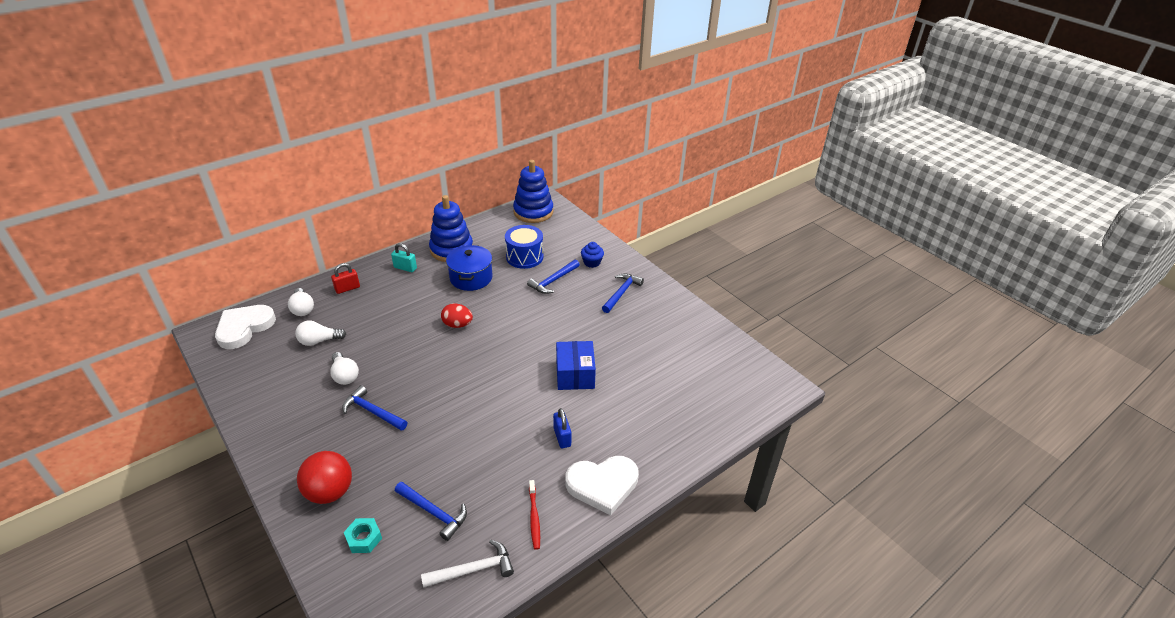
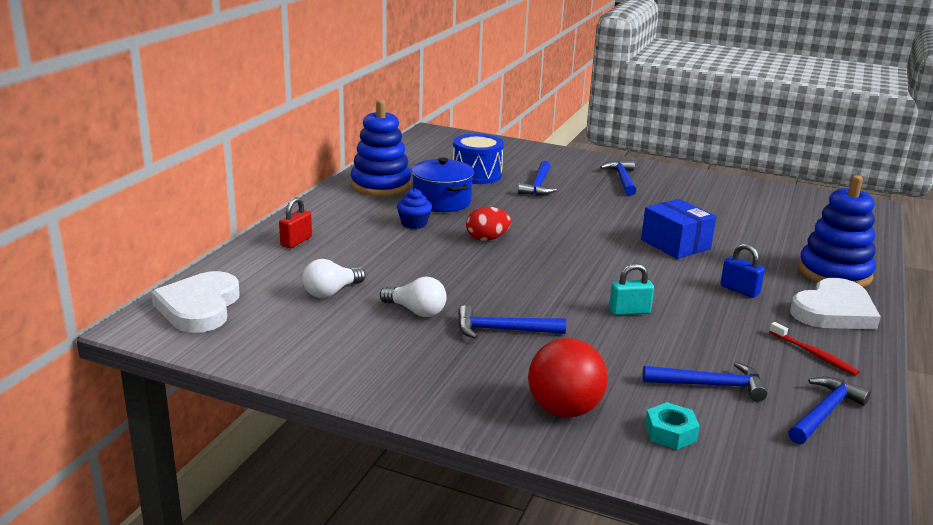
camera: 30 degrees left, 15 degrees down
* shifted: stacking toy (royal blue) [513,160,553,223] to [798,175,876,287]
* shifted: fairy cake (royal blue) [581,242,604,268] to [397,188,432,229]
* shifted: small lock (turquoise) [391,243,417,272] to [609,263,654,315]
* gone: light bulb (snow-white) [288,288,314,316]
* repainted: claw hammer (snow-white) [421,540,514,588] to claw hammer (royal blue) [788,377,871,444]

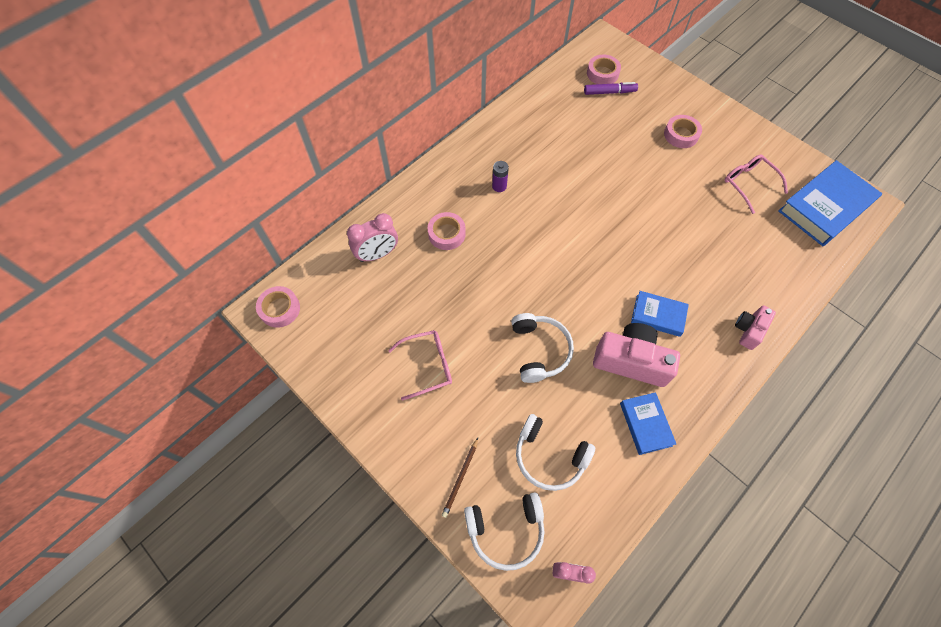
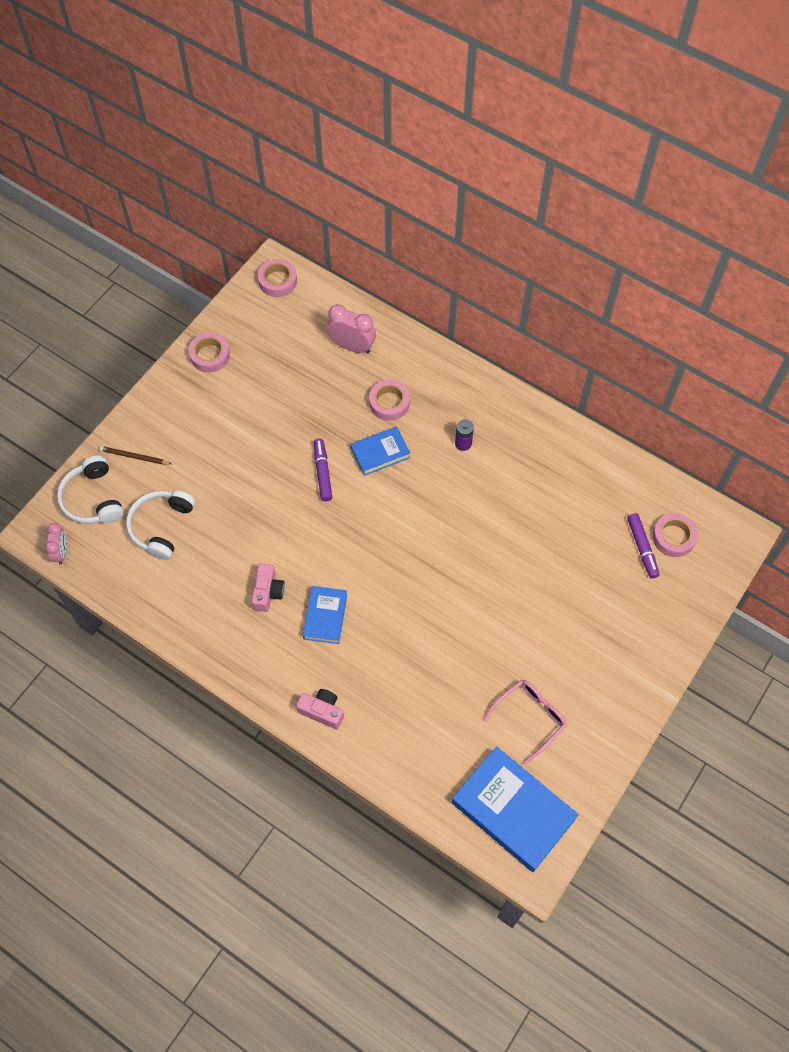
camera: 80 degrees right, 0 degrees up
* shifted: tape (rose-pink) [664,115,702,148] to [189,332,230,373]
* rotated: alarm clock (rose-pink) [347,213,398,262] = [327,304,376,354] 150 degrees clockwise
* gone: over-ear headphones (snow-white) [511,313,574,383]
* scaled: compact camera (rose-pink) [593,323,680,387] = [251,563,285,612] x0.57
* gone: eyeglasses (rose-pink) [388,330,452,401]
* shifted: hardback (royal blue) [620,392,676,455] to [351,426,410,476]
* new: marker pen (royal purple) [314,439,332,501]

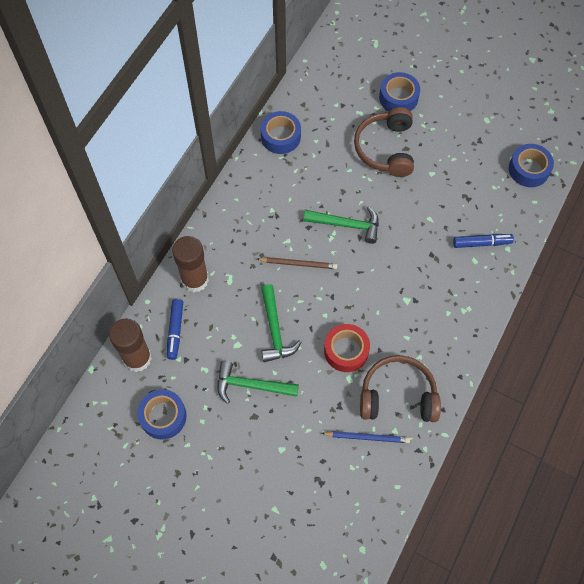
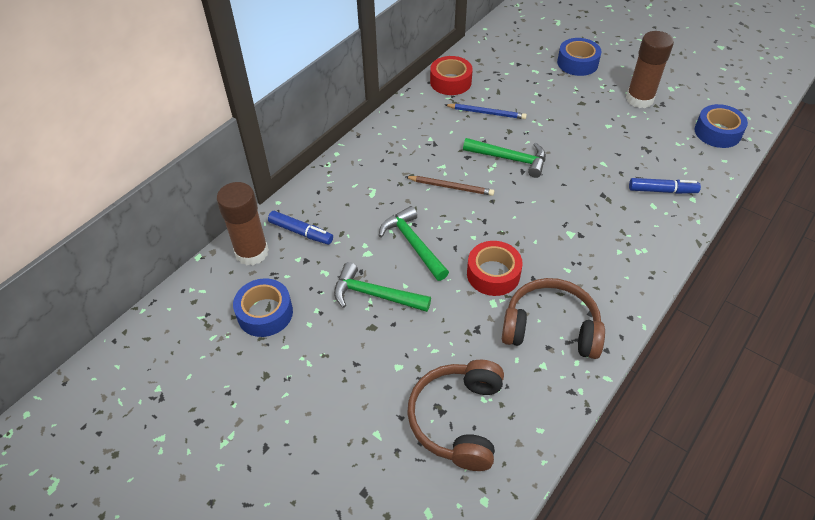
camera: 10 degrees right, 15 degrees down
* shifted: over-ear headphones (dark brown) [354,107,414,177] to [407,360,504,471]
* repainted: tape (royal blue) [260,111,301,154] to tape (crimson) [430,56,473,95]
* shifted: stick of glue (dark brown) [172,236,209,293] to [626,31,674,108]
* rotated: claw hammer (leaf-green) [261,284,301,362] = [379,206,449,281] 150 degrees clockwise
* rotated: marker pen (royal blue) [167,299,183,360] = [268,211,333,245] 75 degrees counterclockwise
* shifted: lead pencil (royal blue) [321,431,410,443] to [445,104,527,119]

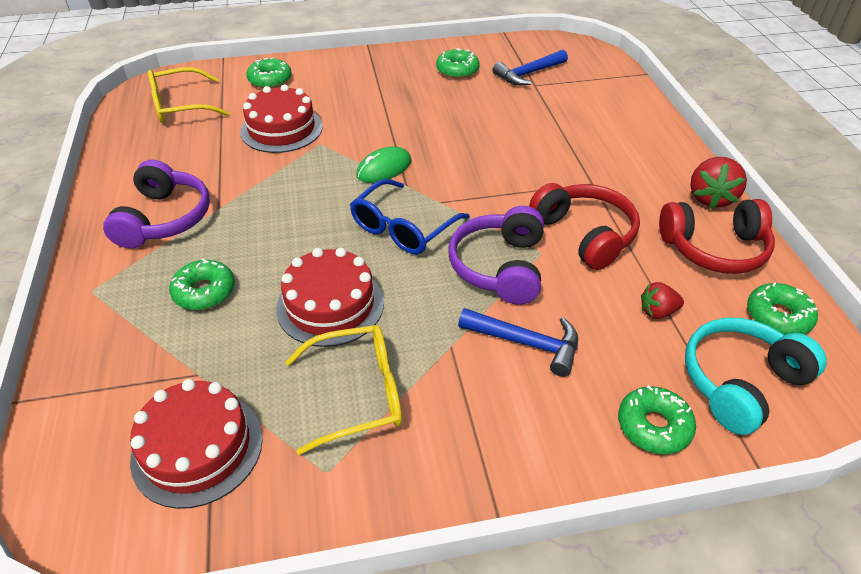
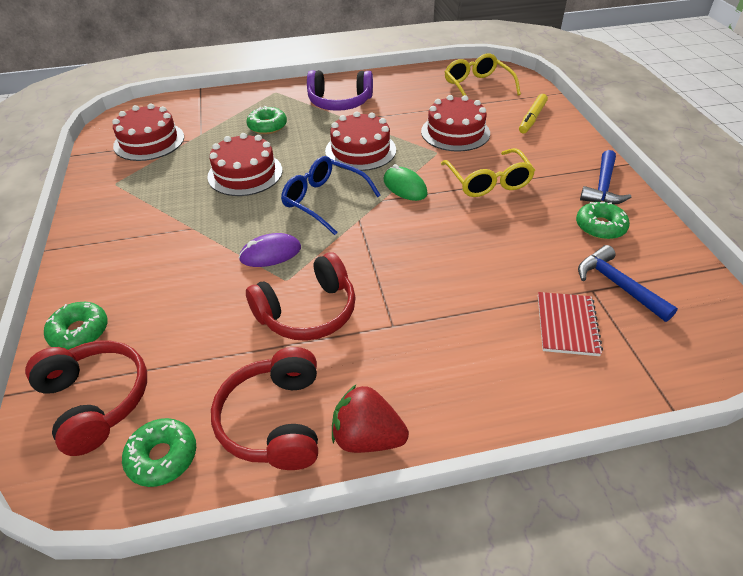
camera: 90 degrees right, 0 degrees up
* swapped: doughnut (leaf-green) [246,57,292,88] to marker pen (yellow) [519,94,548,134]
* swapped: over-ear headphones (royal purple) [449,206,544,305] to mouse (royal purple) [239,233,301,267]
* gone: berry (crimson) [641,282,684,319]
* shifted: claw hammer (royal blue) [458,308,578,377] to [580,150,631,204]
* repainted: over-ear headphones (turquoise) [685,318,827,435] to over-ear headphones (crimson) [25,340,147,456]
* shifted: eyeglasses (yellow) [285,325,402,455] to [441,148,535,197]
* new: cake (crimson) [325,111,396,171]
* new: exercise book (crimson) [538,292,603,356]

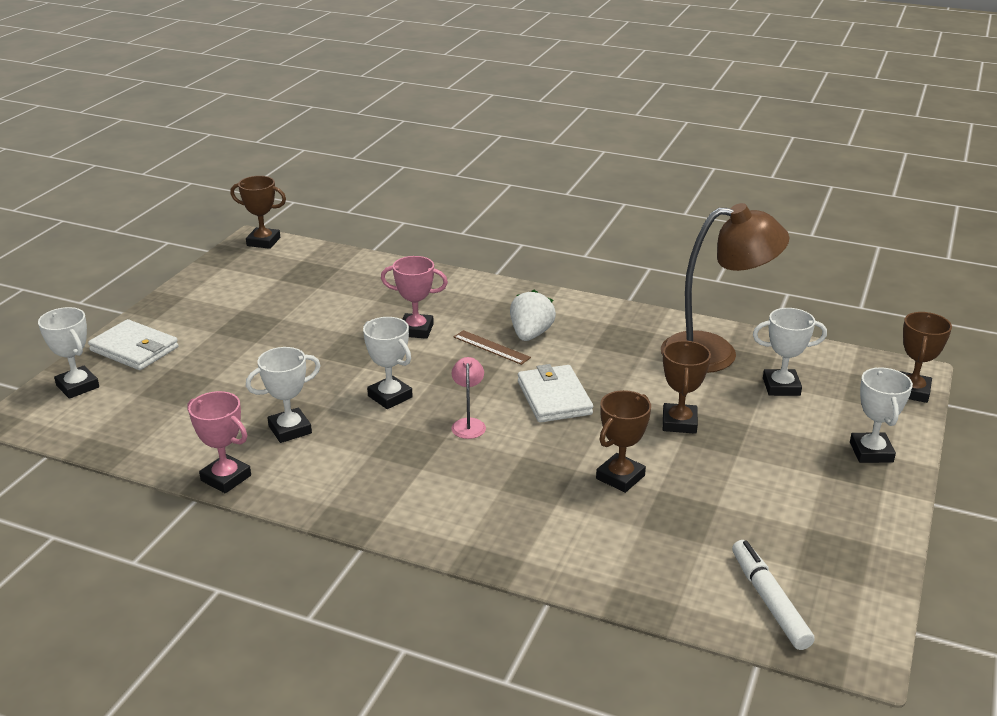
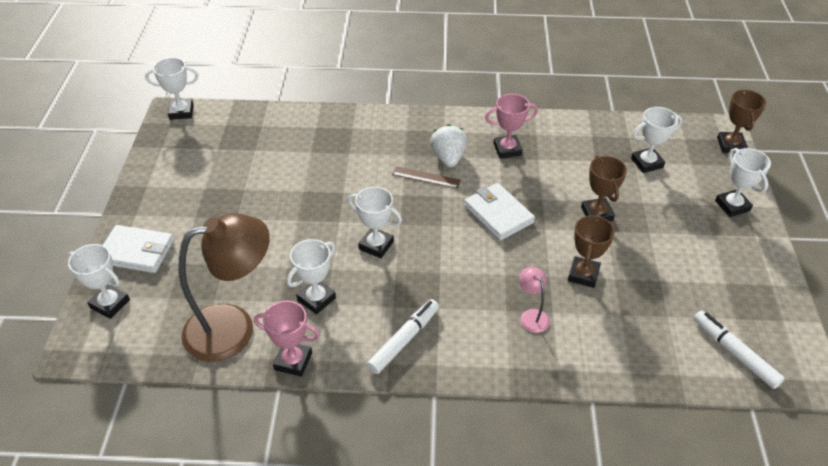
camera: 20 degrees left, 15 degrees up
* repainted: award cup (dark brown) [230,176,286,249] to award cup (snow-white) [145,57,199,120]
* shifted: lamp (dark brown) [661,203,789,373] to [178,213,270,362]
* shifted: award cup (rose-pink) [381,256,448,339] to [485,94,538,159]
* shifted: lamp (rose-pink) [451,357,486,439] to [519,267,550,333]
* new: marker pen (snow-white) [367,299,439,374]

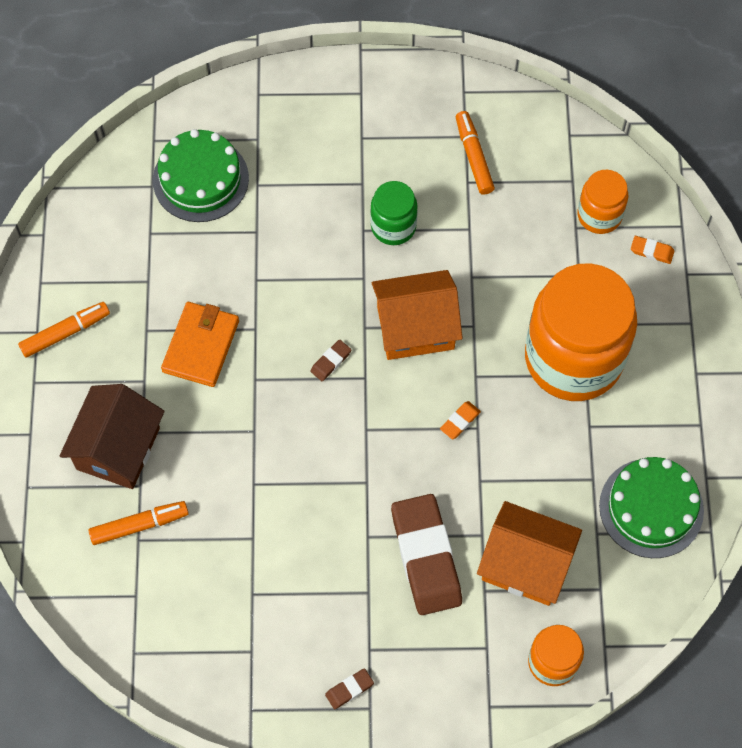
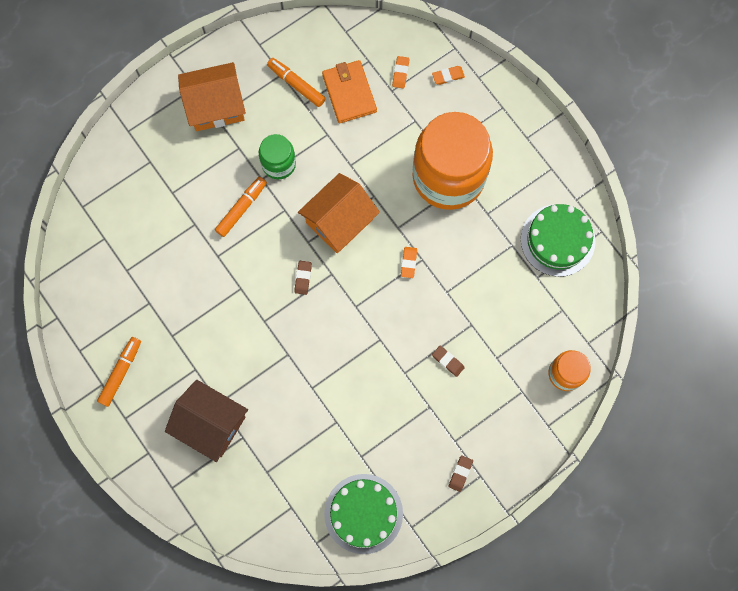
camera: 35 degrees left, 10 degrees up
* shifted: cake (leaf-green) [153,129,249,222] to [324,474,403,554]
* swapped: jam jar (orange) [578,170,628,234] to gum eraser (orange) [392,56,410,89]
* shifted: card wallet (orange) [161,302,239,387] to [322,60,377,123]
* rotated: house (dark brown) [60,384,164,489] = [165,380,248,462] 45 degrees counterclockwise
* scaled: gum eraser (dark brown) [391,494,462,615] = [432,346,465,377] x0.40
* shifted: marker pen (orange) [88,501,189,545] to [215,177,267,237]
* shifted: house (orange) [477,501,582,606] to [178,62,246,131]

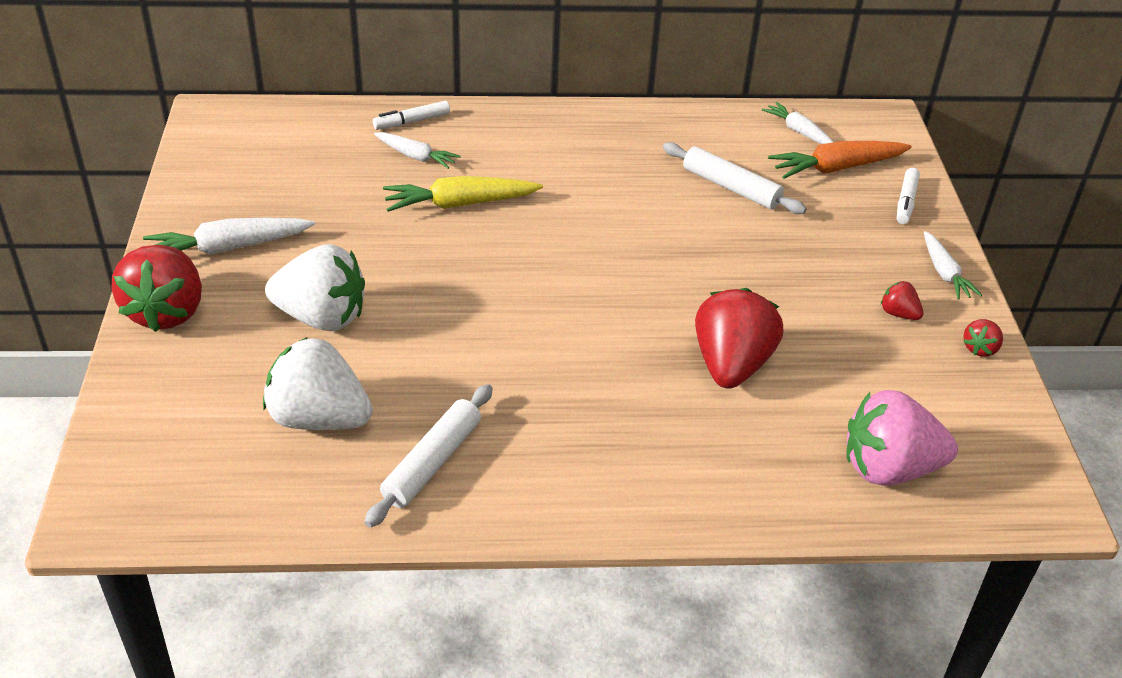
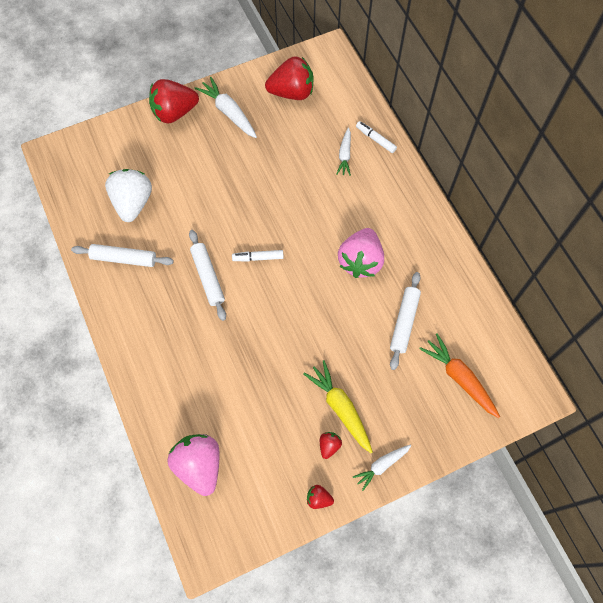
camera: 70 degrees right, 25 degrees up
* gone: toy carrot (snow-white) [761,102,833,144]
* shifted: marker pen (snow-white) [897,168,920,224] to [232,250,284,261]
* shifted: toy carrot (yellow) [383,176,543,212] to [303,360,373,453]
* gone: berry (snow-white) [265,244,365,331]
* shifted: berry (crimson) [695,288,784,389] to [265,56,313,100]
* new: berry (rose-pink) [338,228,384,278]
* new: pastry roller (snow-white) [189,230,226,321]

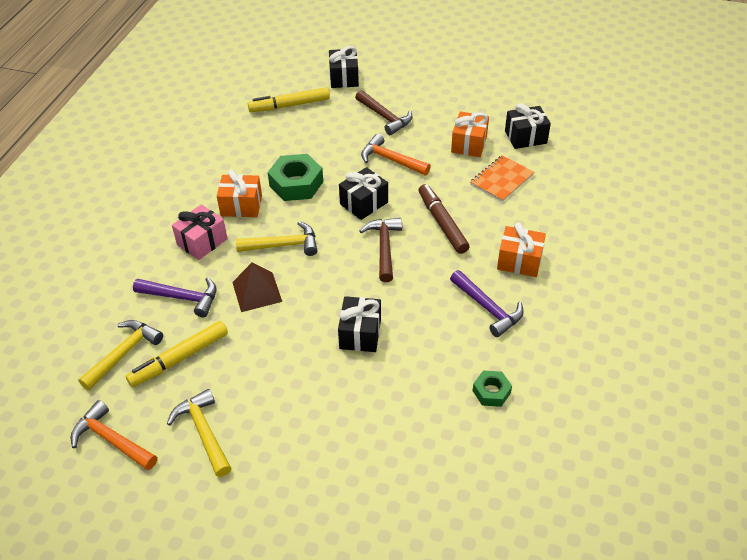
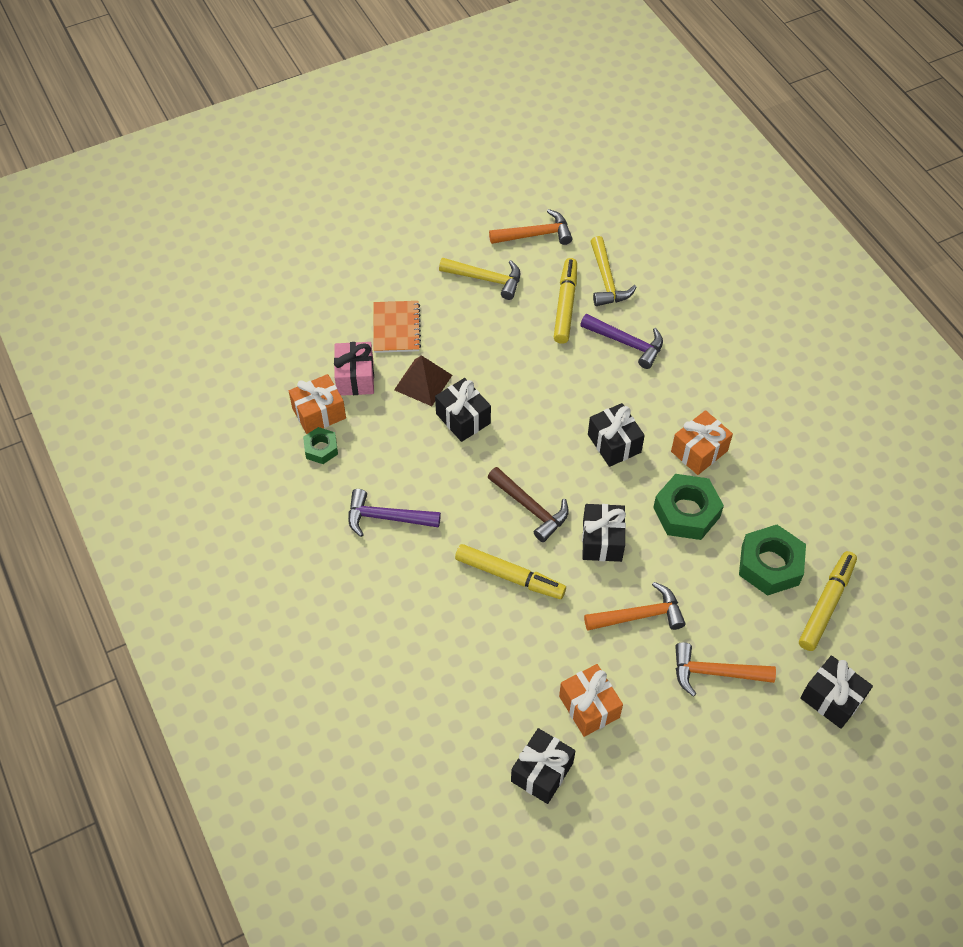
camera: 135 degrees right, 10 degrees up
* repainted: claw hammer (dark brown) [355,90,412,135] to claw hammer (orange) [675,642,776,697]
* shifted: exercise book (orange) [470,155,534,202] to [373,301,421,353]
* repainted: marker pen (dark brown) [419,184,470,254] to marker pen (yellow) [455,544,566,599]
* shifted: wrapped gift (rose-pink) [172,205,228,260] to [334,342,374,396]
* swapped: claw hammer (yellow) [236,221,317,256] to wrapped gift (black) [588,403,645,467]
* shifted: wrapped gift (orange) [497,223,546,277] to [289,374,346,434]
* shifted: solid pyramid (dark brown) [232,263,282,312] to [394,355,452,406]
* rotated: claw hammer (royal purple) [133,277,216,317] = [580,314,663,369] 120 degrees counterclockwise
* new: nut (leaf-green) [739,525,806,596]

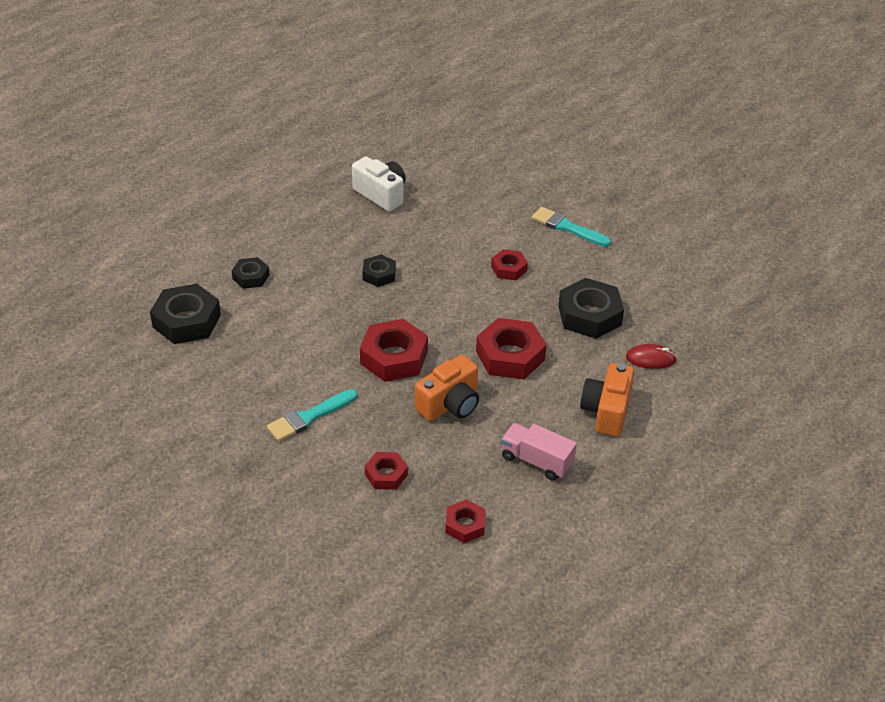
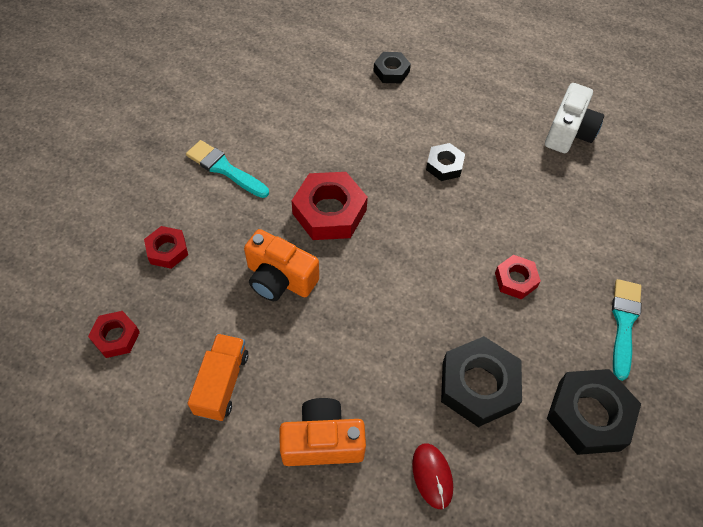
camera: 70 degrees right, 15 degrees up
* shifted: nut (black) [150,284,221,344] to [547,369,641,455]
* gone: nut (crimson) [476,318,547,379]
* repainted: lorry (rose-pink) [501,423,577,480] to lorry (orange) [188,333,248,421]

